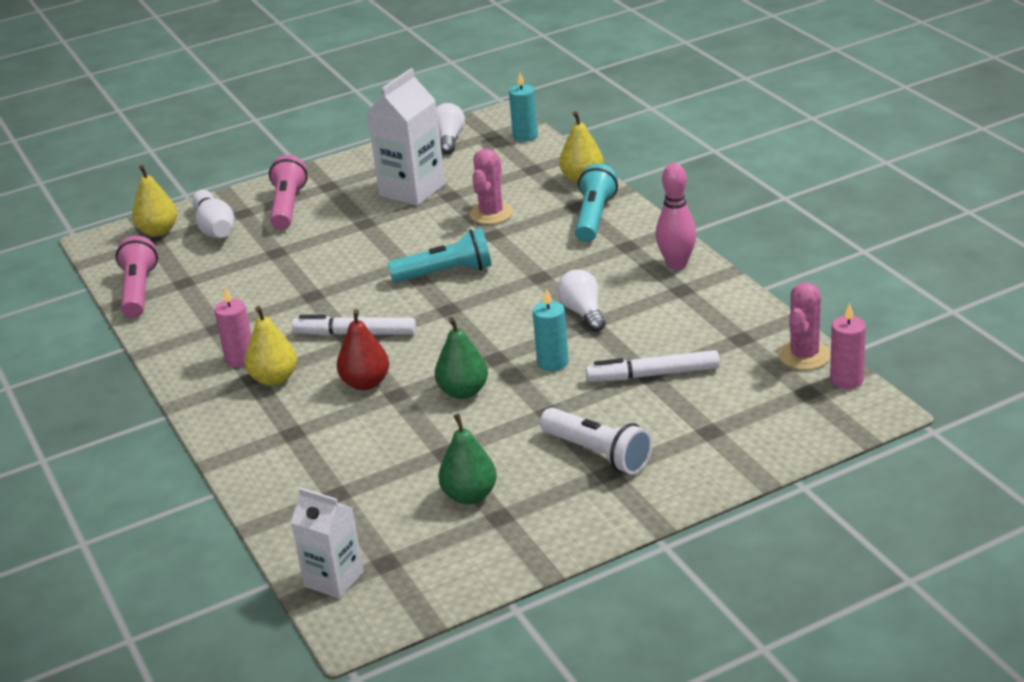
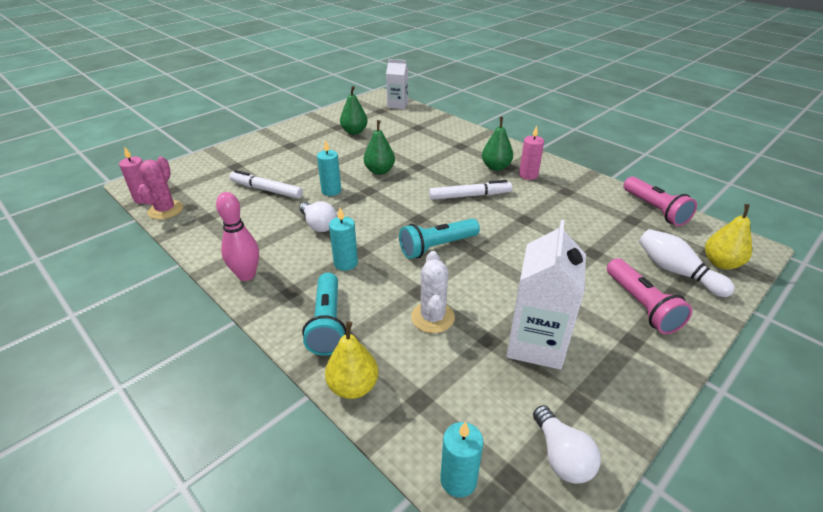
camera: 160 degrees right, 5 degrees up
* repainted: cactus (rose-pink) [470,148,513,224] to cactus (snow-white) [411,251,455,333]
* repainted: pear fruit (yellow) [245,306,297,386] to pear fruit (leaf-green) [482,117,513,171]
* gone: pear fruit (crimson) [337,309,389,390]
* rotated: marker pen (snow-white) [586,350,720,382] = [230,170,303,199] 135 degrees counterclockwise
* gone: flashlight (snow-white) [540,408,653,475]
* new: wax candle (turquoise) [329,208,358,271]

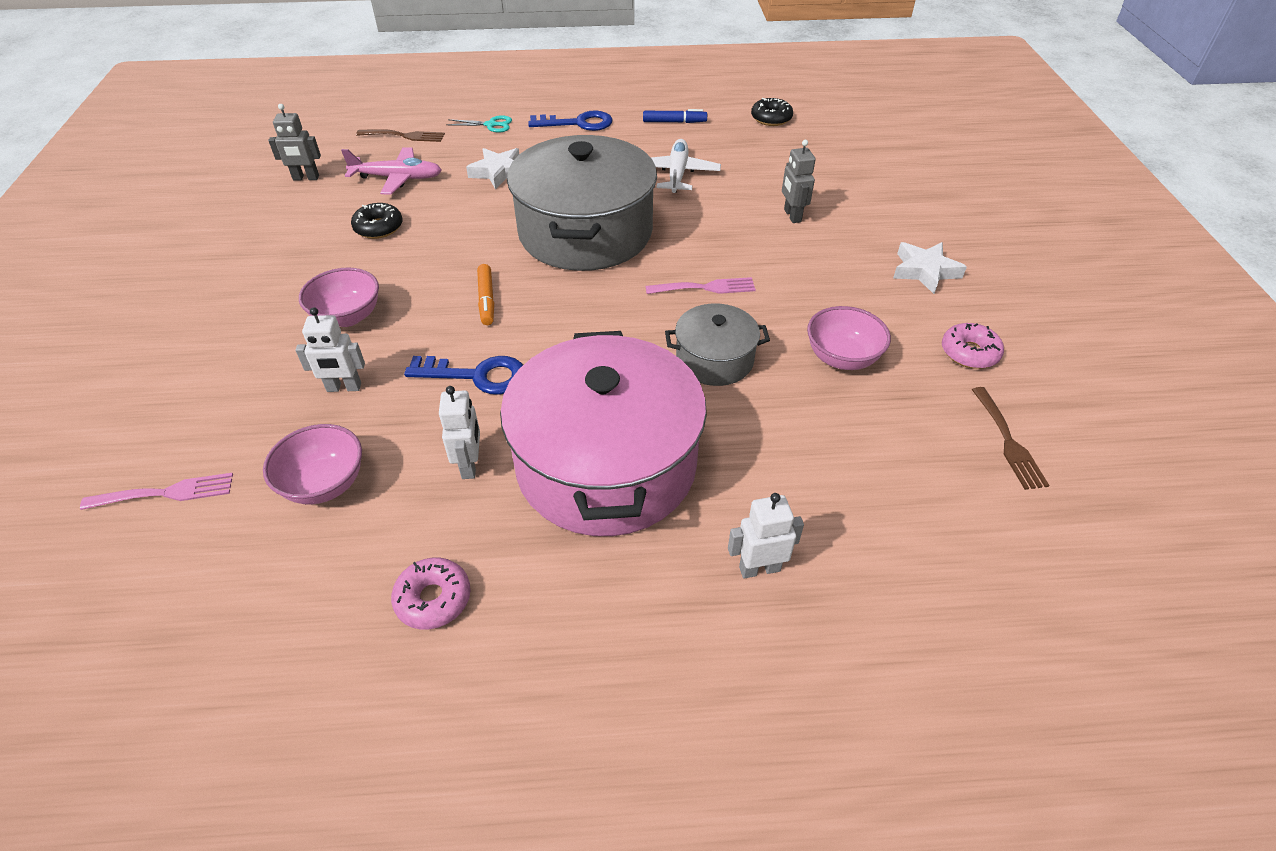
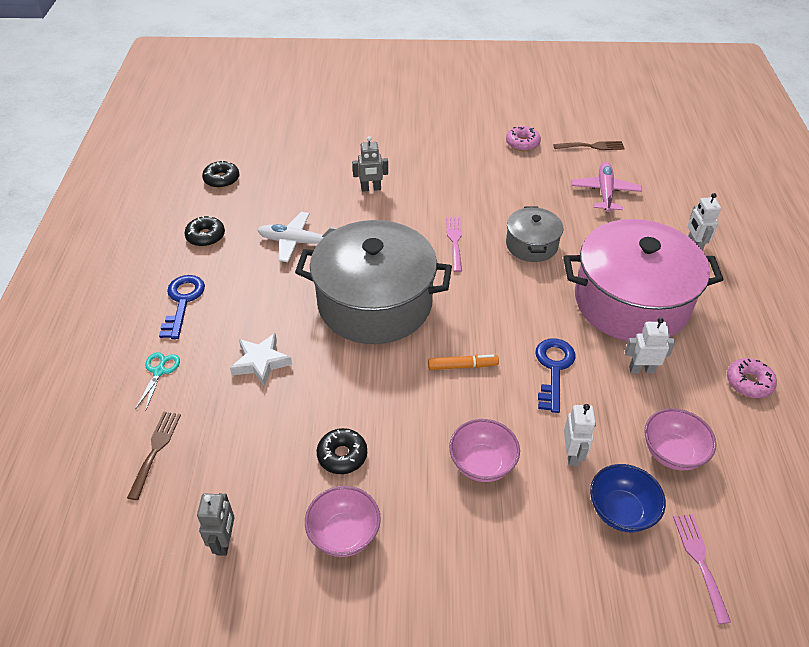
camera: 85 degrees left, 0 degrees up
* swapped: marker pen (royal blue) [643,109,707,123] to doughnut (black) [185,216,225,247]
* shifted: aeroplane (rose-pink) [341,147,442,195] to [571,162,642,212]
* gone: five-pointed star (snow-white) [893,242,967,294]
* shifted: bowl (rose-pink) [807,306,891,370] to [305,486,381,557]
* new: bowl (royal blue) [590,464,666,532]

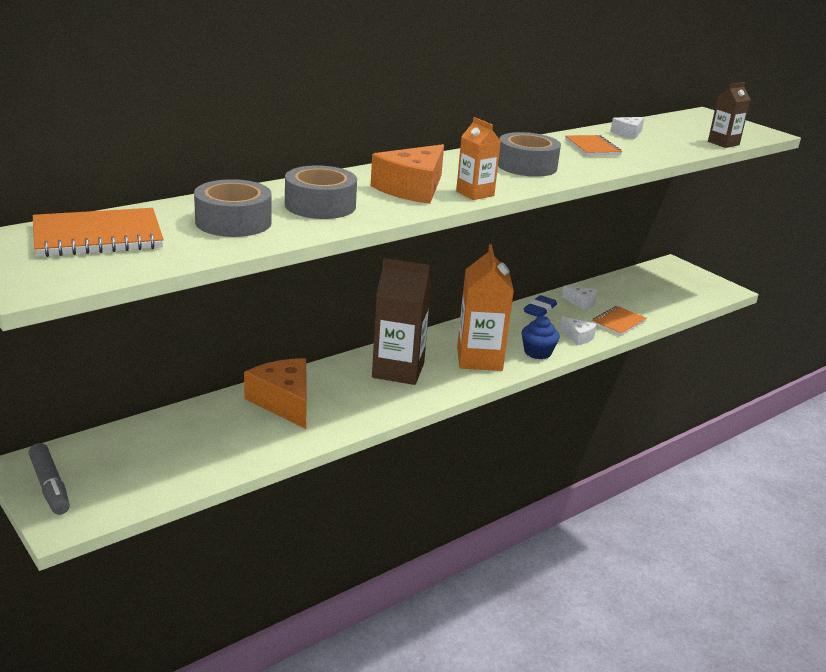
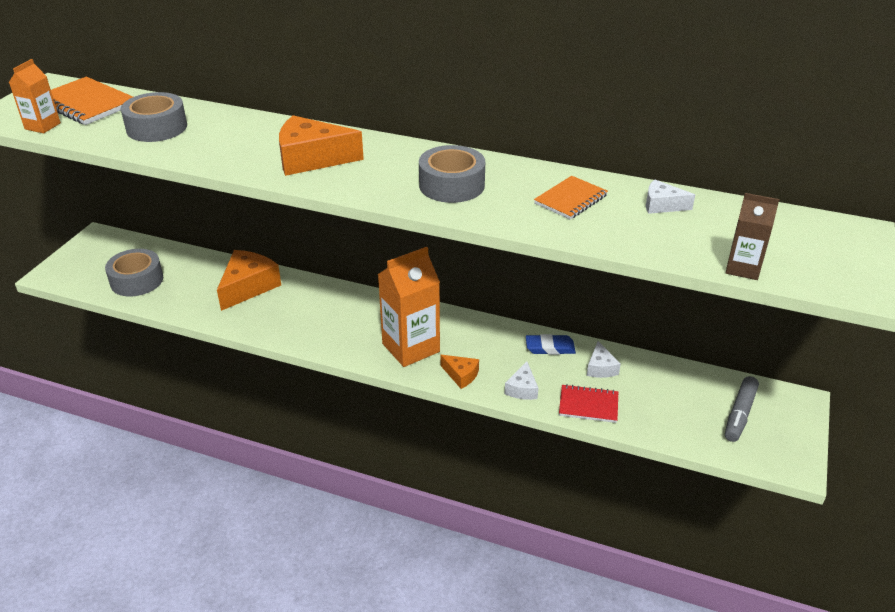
camera: 60 degrees right, 10 degrees up
* shifted: carton (orange) [456,117,501,200] to [9,59,61,133]
* shifted: tape (gray) [285,165,357,219] to [105,249,163,297]
* gone: carton (dark brown) [372,258,431,385]
* repainted: exercise book (orange) [591,306,647,336] to exercise book (crimson) [559,384,618,423]
* swapped: fairy cake (royal blue) [522,316,560,359] to cheese wedge (orange) [440,355,479,389]
* shifted: marker pen (gray) [29,443,70,515] to [725,376,759,442]

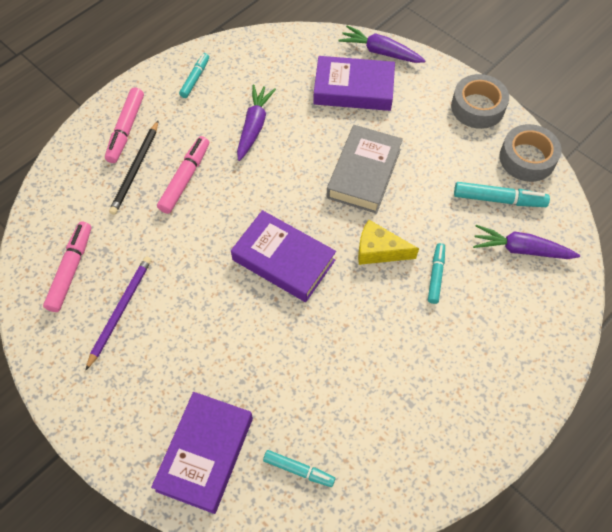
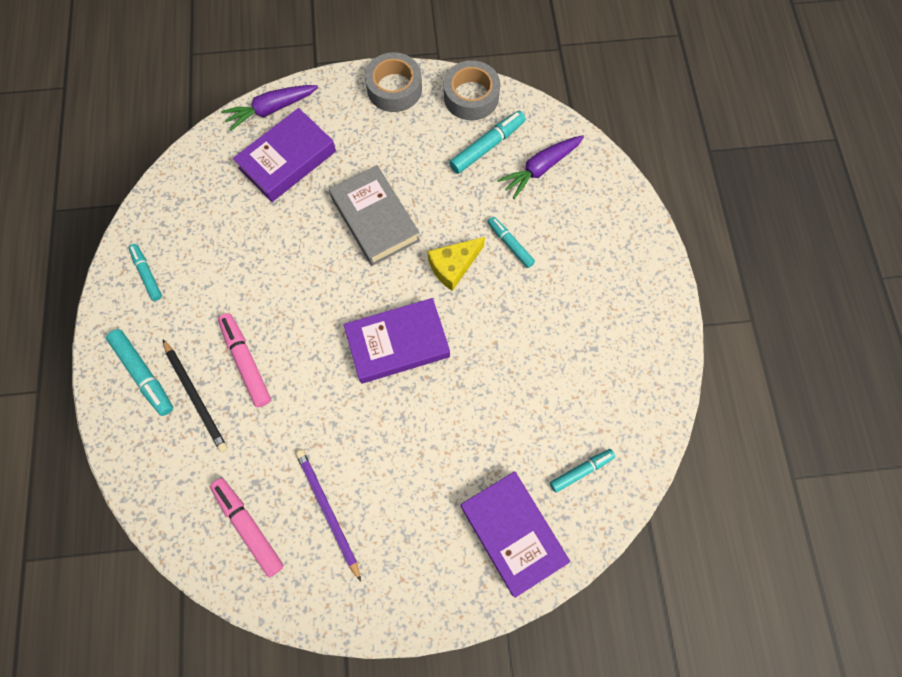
camera: 50 degrees left, 10 degrees up
* gone: toy carrot (royal purple) [237,84,276,161]
* repainted: marker pen (rose-pink) [105,87,144,163] to marker pen (turquoise) [106,329,173,416]

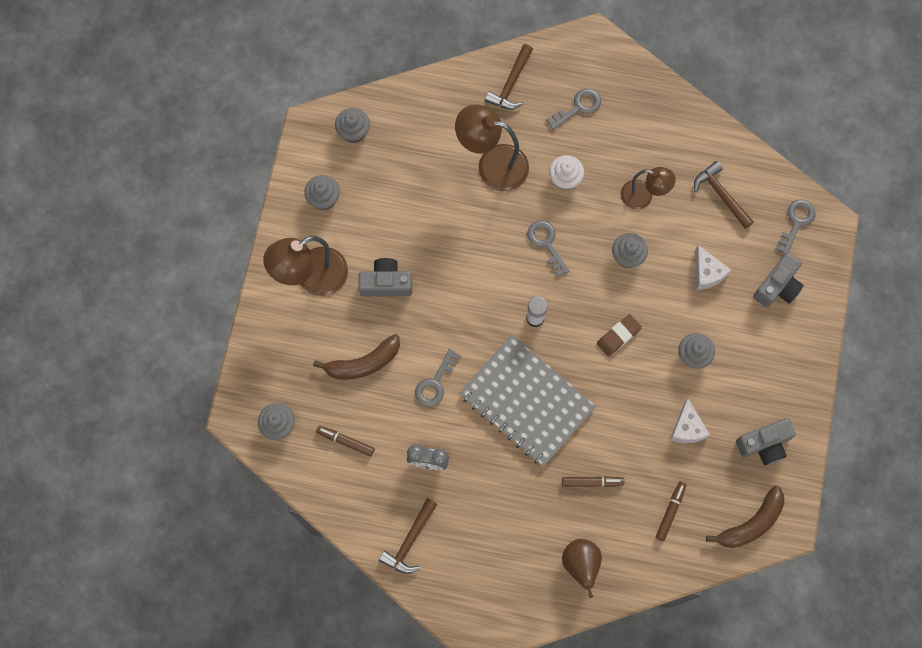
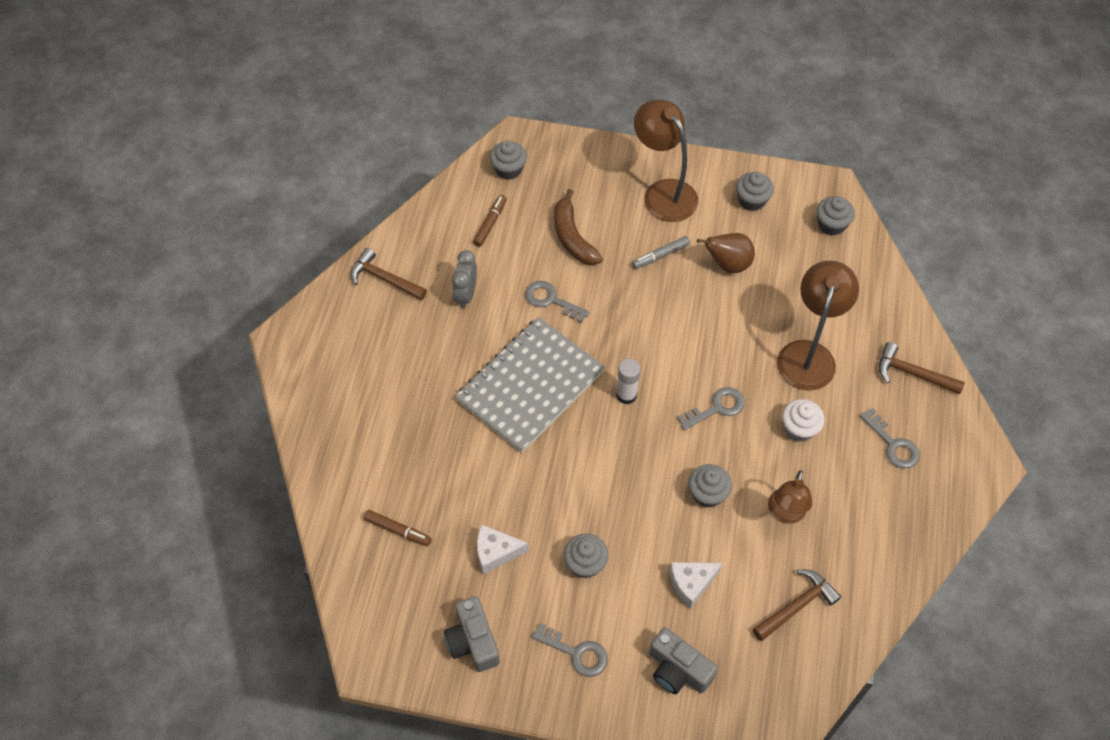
camera: 90 degrees right, 15 degrees down
* shifted: latchkey (gray) [776,199,816,254] to [532,623,608,677]
* swapped: compact camera (gray) [358,258,412,297] to marker pen (gray) [632,236,690,269]
* gone: gum eraser (dark brown) [597,314,642,356]
* gone: marker pen (dark brown) [562,476,624,487]
* gone: banana fruit (dark brown) [706,486,784,548]
* shifted: pear fruit (dark brown) [562,539,602,598] to [697,233,755,273]

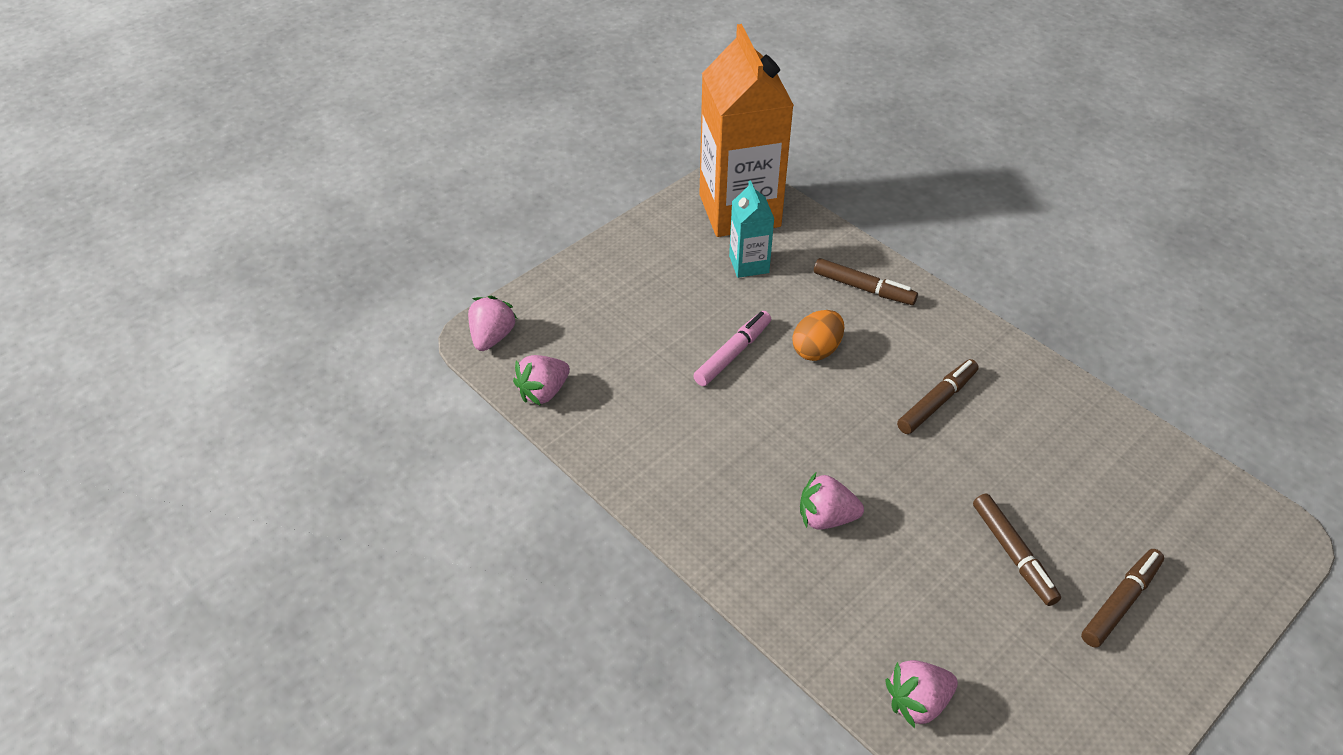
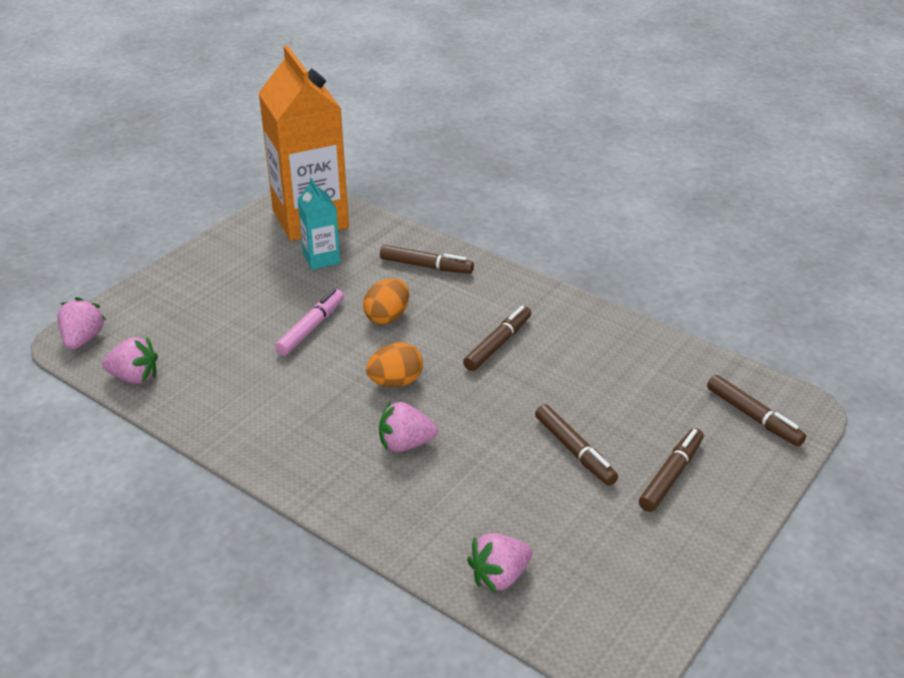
camera: 10 degrees left, 10 degrees down
* rotated: berry (rose-pink) [513,355,570,406] = [102,337,158,384] 120 degrees counterclockwise
* new: egg (orange) [366,342,423,387]
* new: marker pen (dark brown) [707,375,806,446]

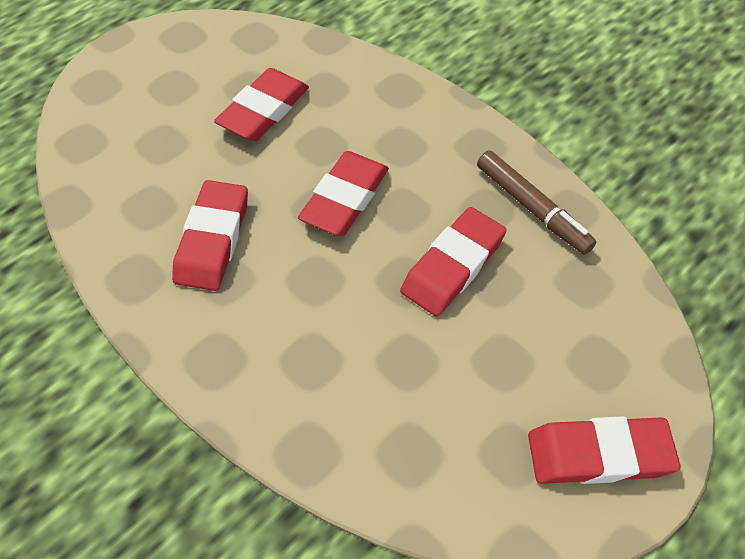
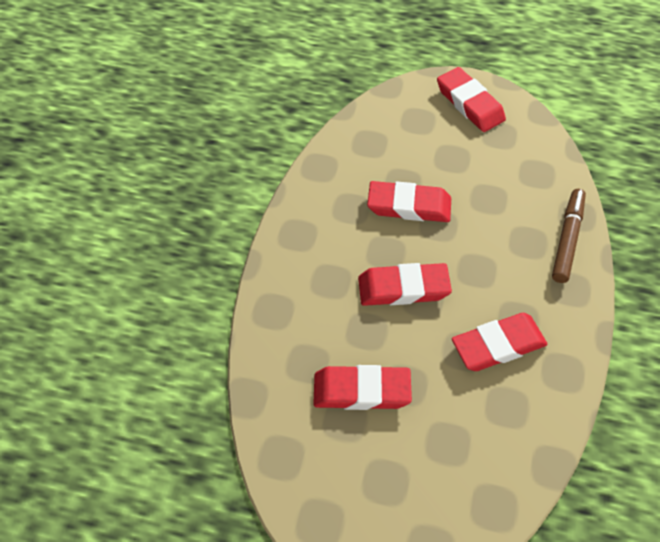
camera: 120 degrees left, 0 degrees up
* shifted: marker pen (dark brown) [477,150,596,255] to [552,189,586,283]

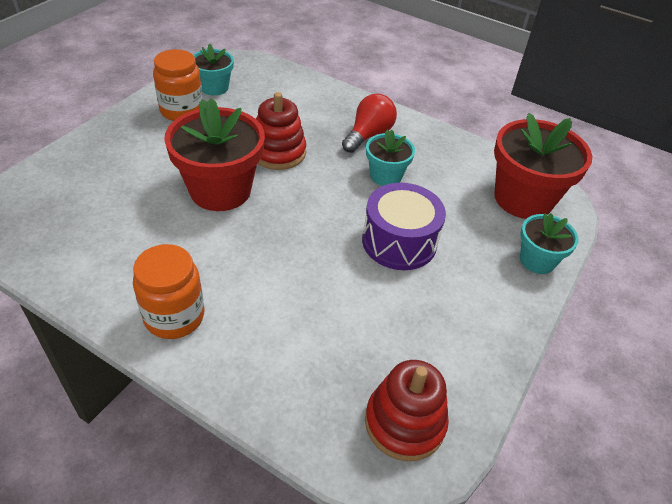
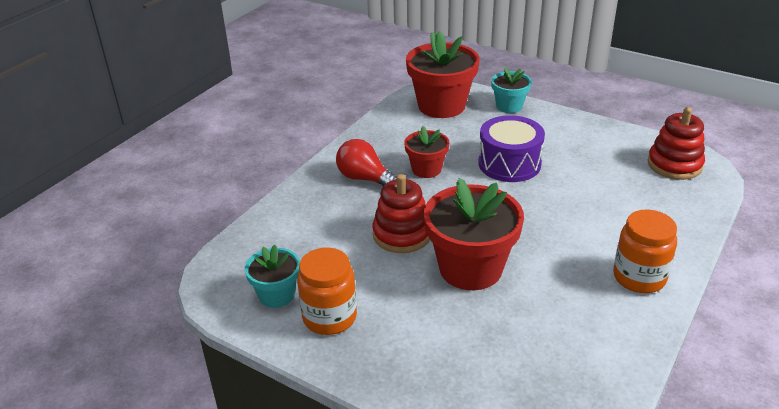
camera: 85 degrees left, 10 degrees down
* repainted: flower pot (turquoise) [366,130,415,186] to flower pot (crimson) [404,126,449,178]

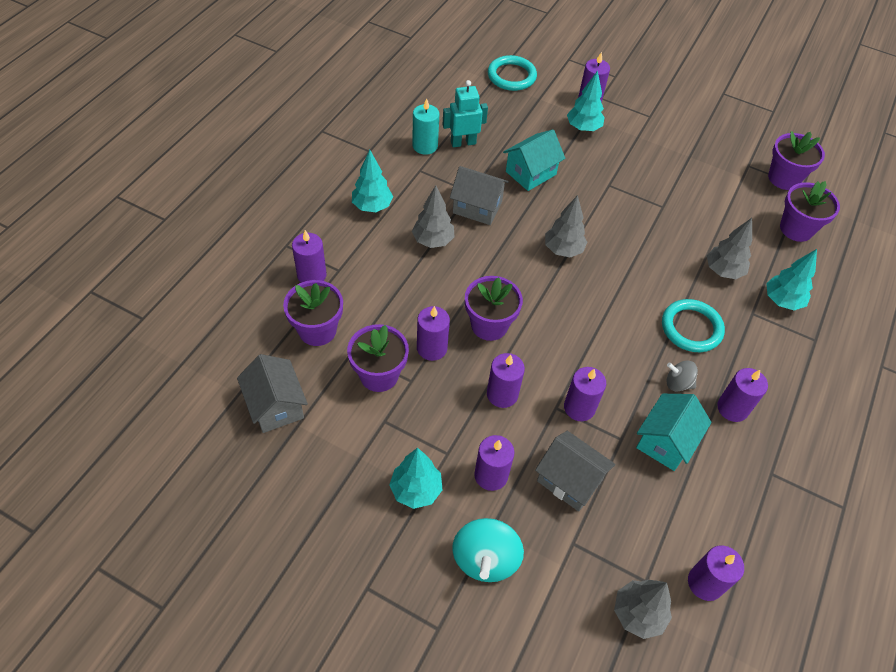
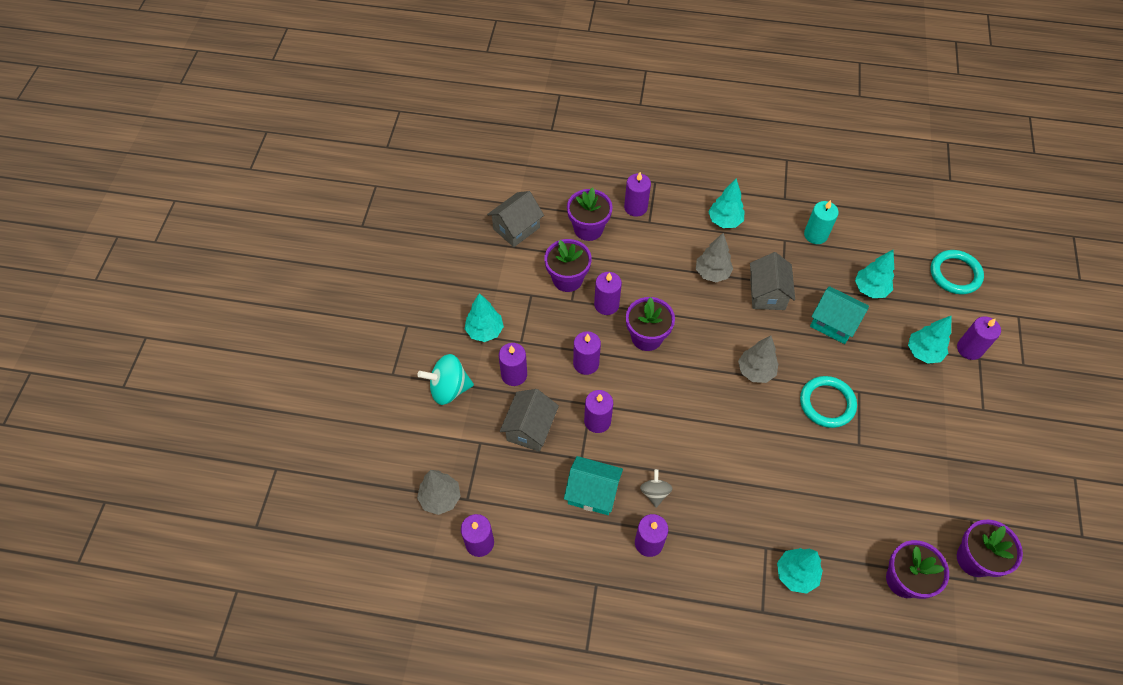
camera: 75 degrees right, 5 degrees up
* gone: robot figure (turquoise) [442,80,488,147]
* gone: toy tree (gray) [707,218,752,279]
* shifted: ring (turquoise) [662,299,725,352] to [800,376,857,428]
* new: toy tree (turquoise) [855,250,894,298]

